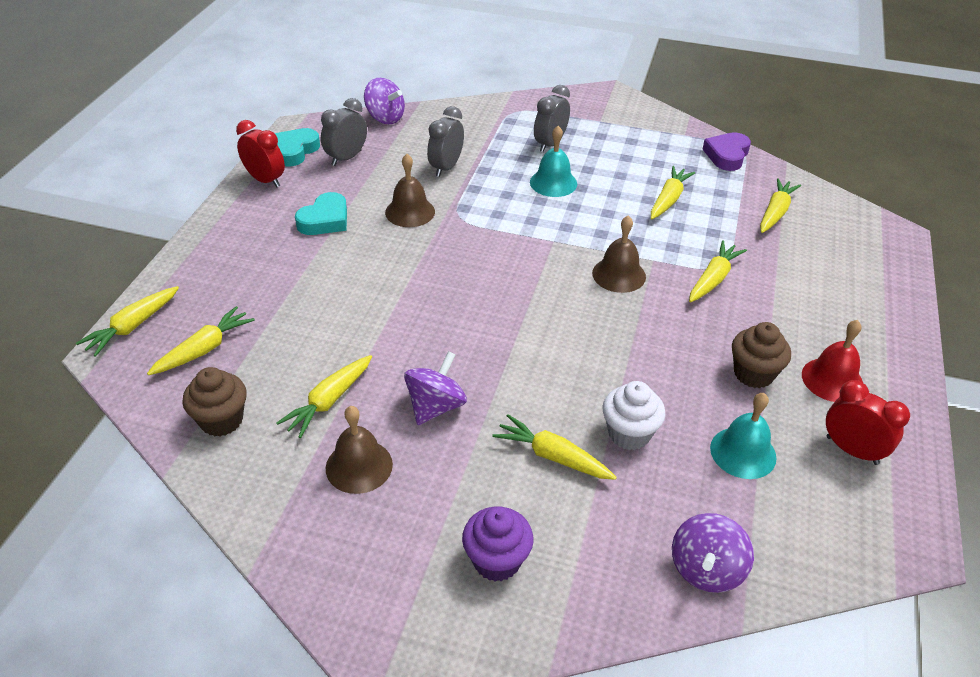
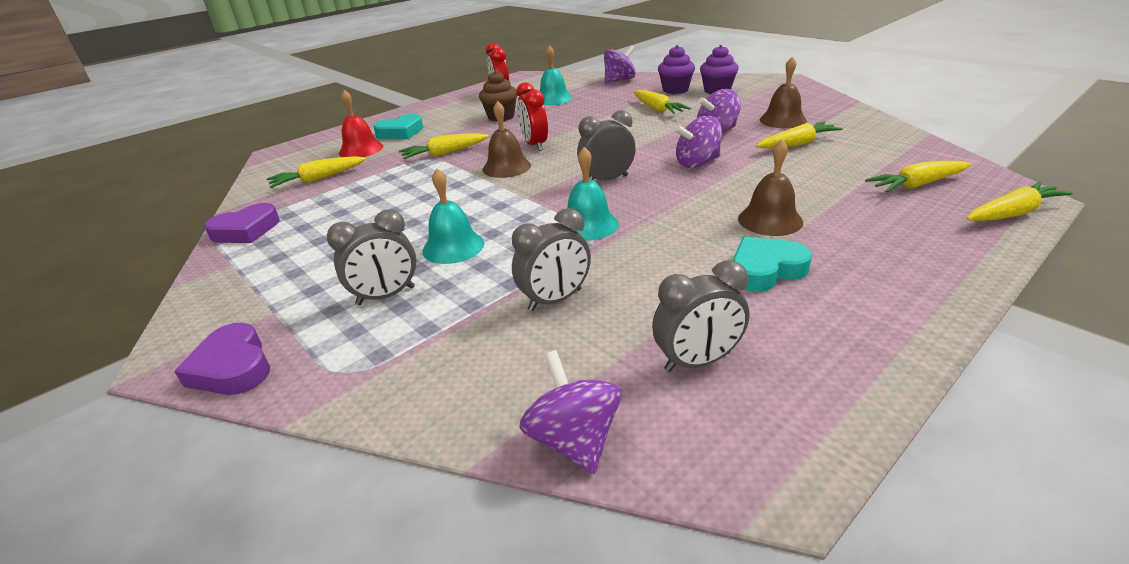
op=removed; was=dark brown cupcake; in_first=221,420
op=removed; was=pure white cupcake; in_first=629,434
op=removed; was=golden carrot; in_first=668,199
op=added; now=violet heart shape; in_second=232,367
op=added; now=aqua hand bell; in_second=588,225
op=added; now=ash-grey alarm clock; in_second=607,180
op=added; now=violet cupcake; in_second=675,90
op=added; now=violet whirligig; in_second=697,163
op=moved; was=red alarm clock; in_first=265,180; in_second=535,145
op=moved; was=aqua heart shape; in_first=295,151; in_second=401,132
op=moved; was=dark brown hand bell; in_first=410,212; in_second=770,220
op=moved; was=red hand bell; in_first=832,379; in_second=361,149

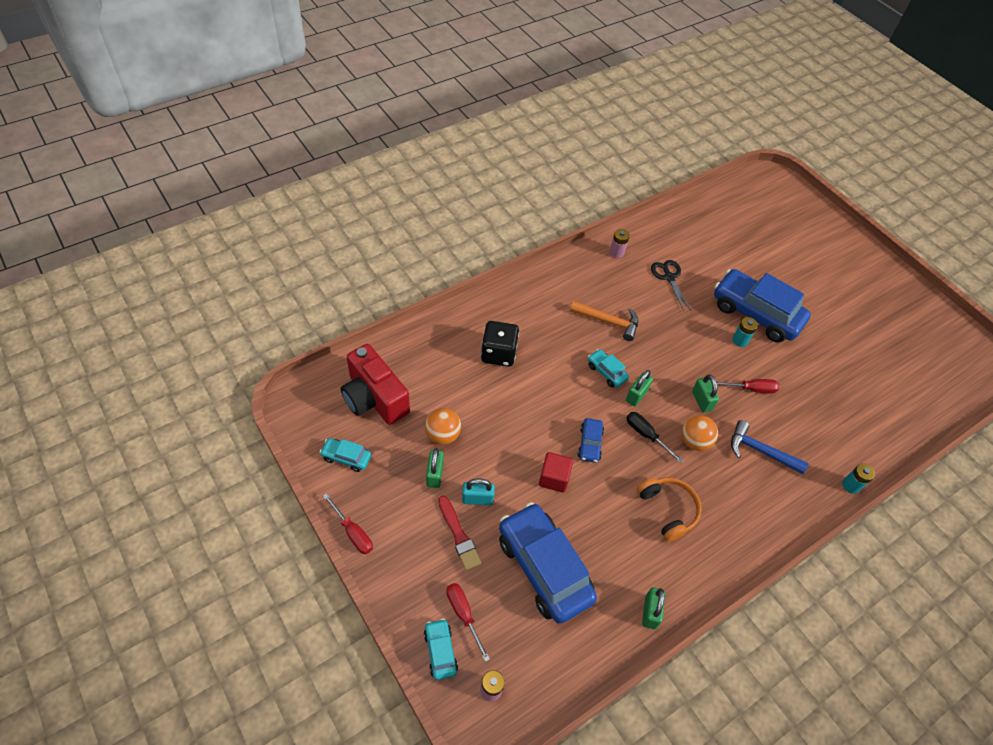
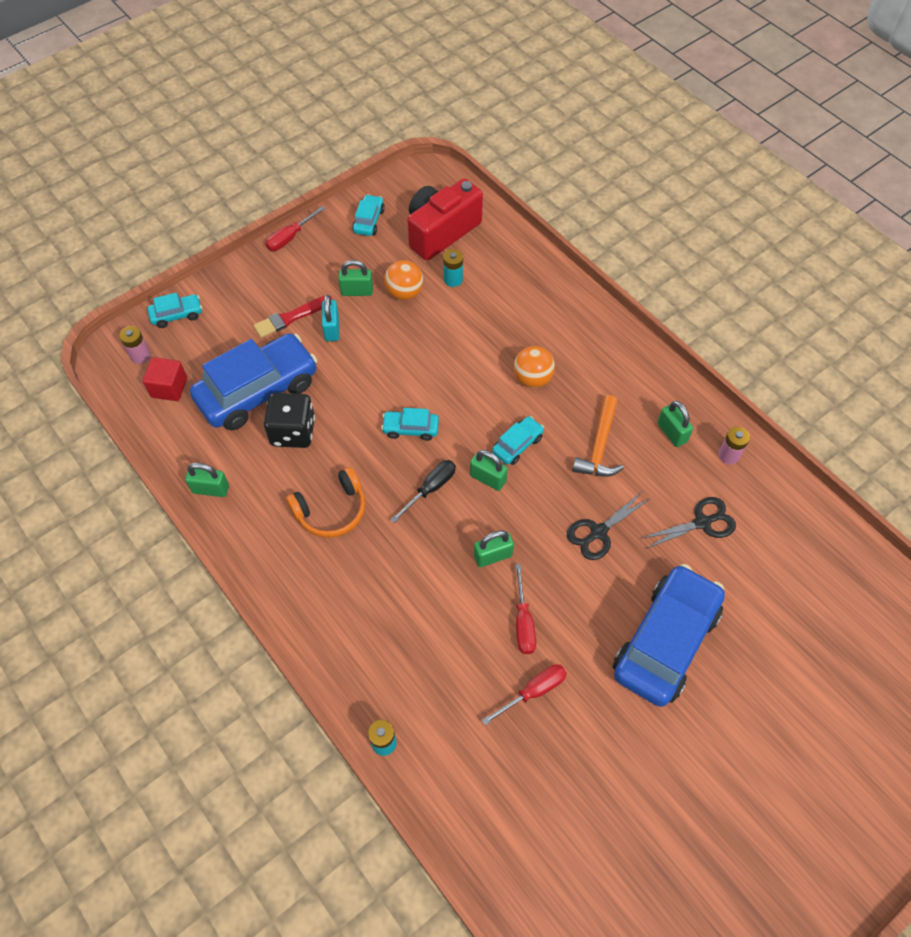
op=removed; was=royal blue claw hammer; in_first=760,451
op=added; now=black shears; in_second=598,532
op=added; now=leaf-green padlock; in_second=672,433
op=moved; was=red screwdriver; in_first=463,614; in_second=533,691
op=moved; was=black die; in_first=498,353; in_second=293,432
op=moved; was=red block; in_first=554,478; in_second=169,388
op=moved; was=bright orange ball; in_first=694,441; in_second=532,378
op=moved; was=aqua power cell; in_first=740,340; in_second=453,279
op=recoloured; was=royal blue toy car; now=aqua toy car; in_first=590,444; in_second=410,429

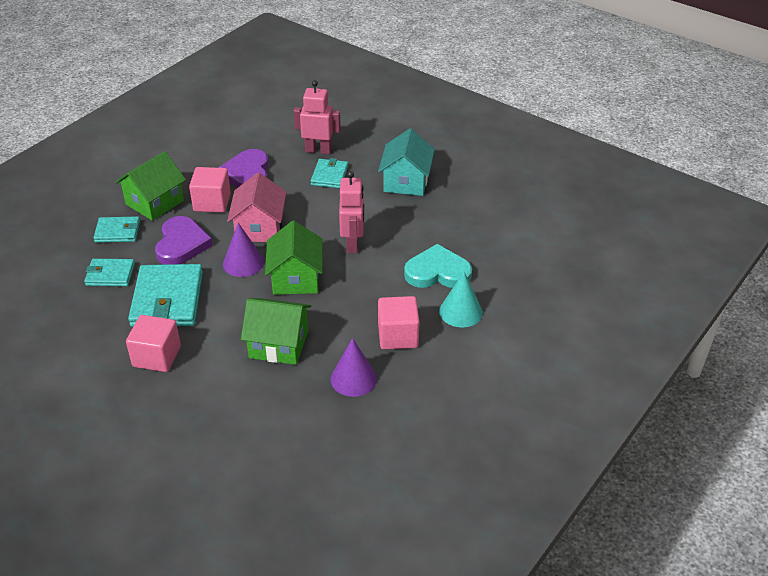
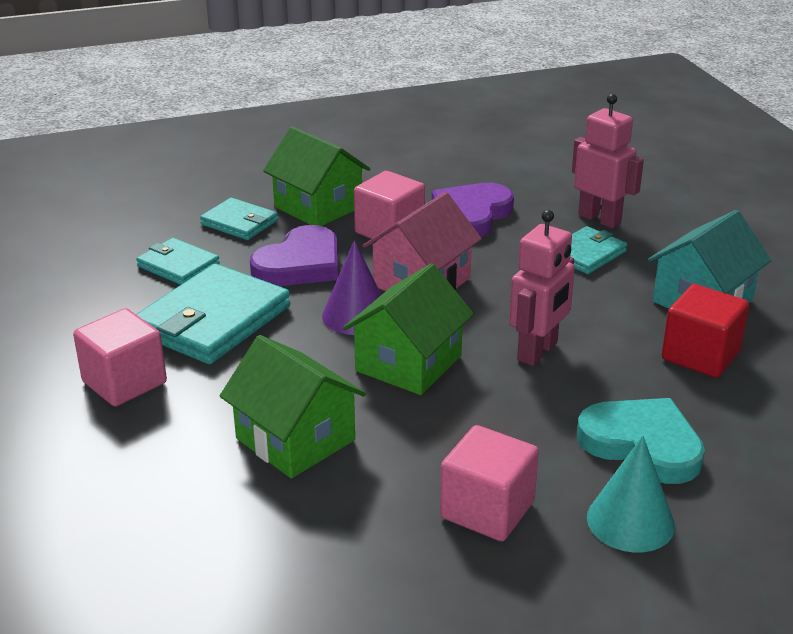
op=removed; was=violet cone; in_first=353,378
op=added; now=red block; in_second=700,355
op=turned; was=leaf-green toy house; in_first=155,202; in_second=318,207; clockwise=60

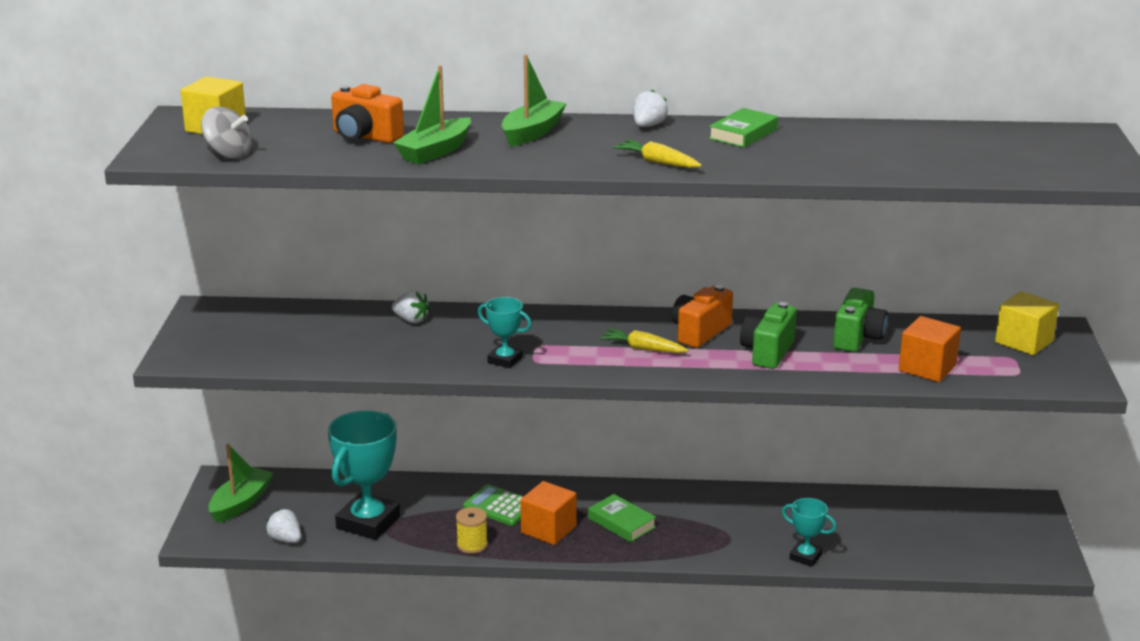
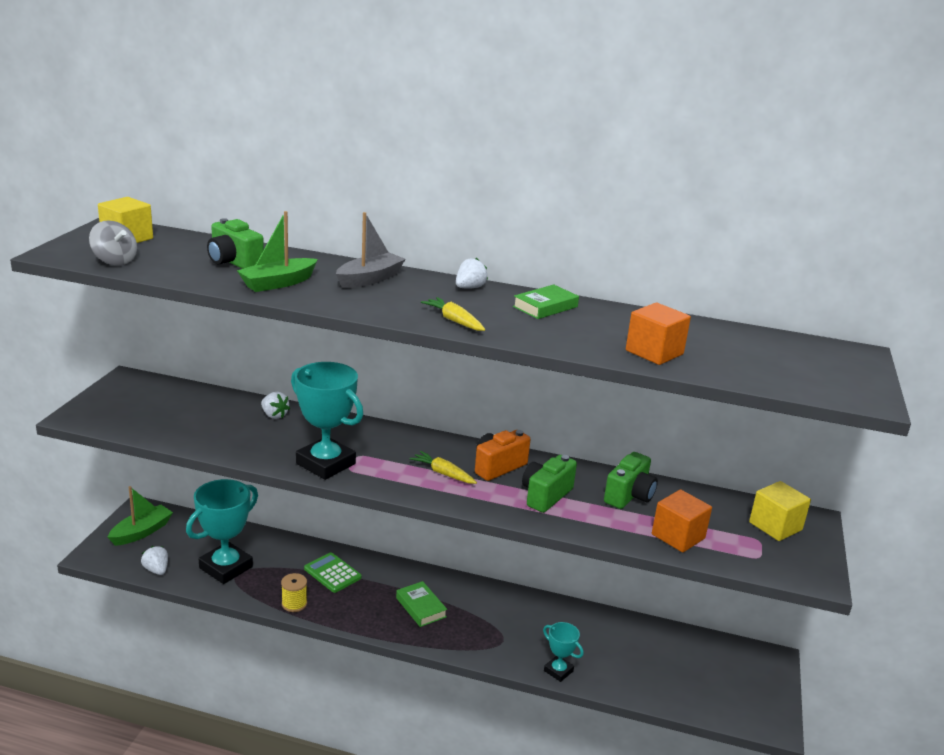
op=moved; was=bright orange block; in_first=548,529; in_second=654,352
op=recoloured; was=bright orange compact camera; now=leaf-green compact camera; in_first=365,136; in_second=234,262
op=recoloured; was=leaf-green toy boat; now=ash-grey toy boat; in_first=532,132; in_second=369,279
op=resized; was=aqua trophy; in_first=505,360; in_second=325,463; ratio=1.94

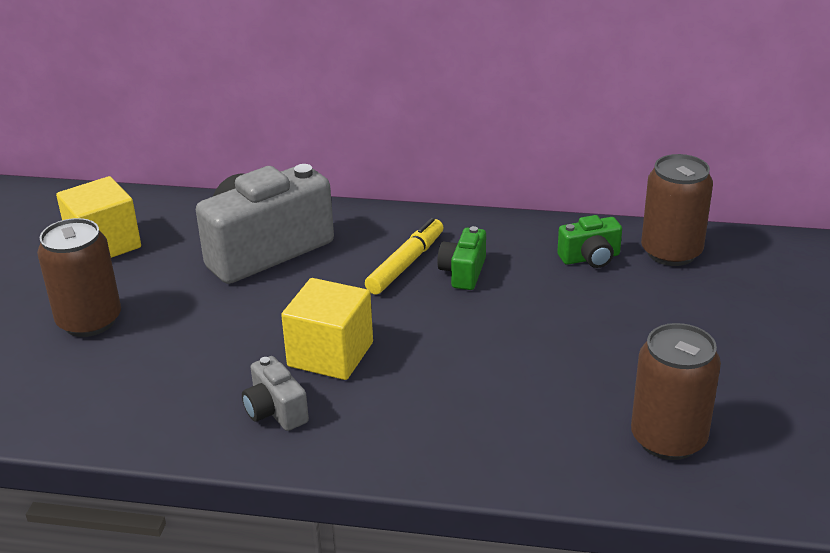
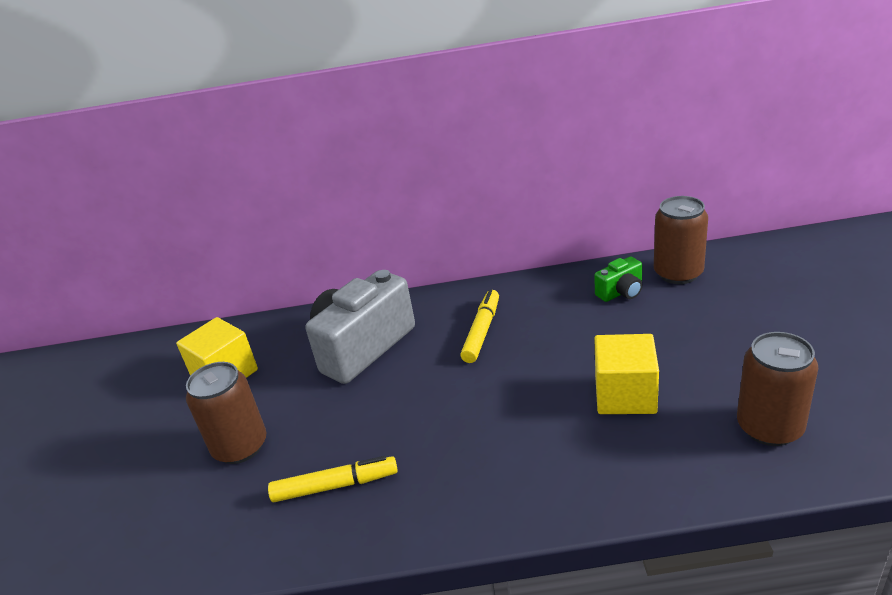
op=removed; was=ash-grey compact camera; in_first=275,411
op=removed; was=leaf-green compact camera; in_first=463,272
op=added; now=golden felt pen; in_second=335,486
op=moved; was=golden block; in_first=330,354; in_second=625,395

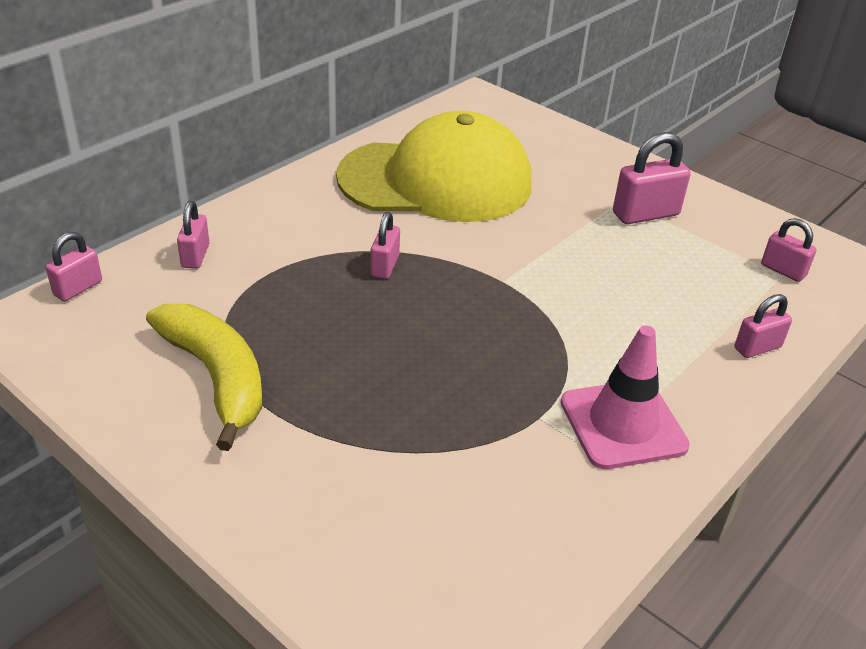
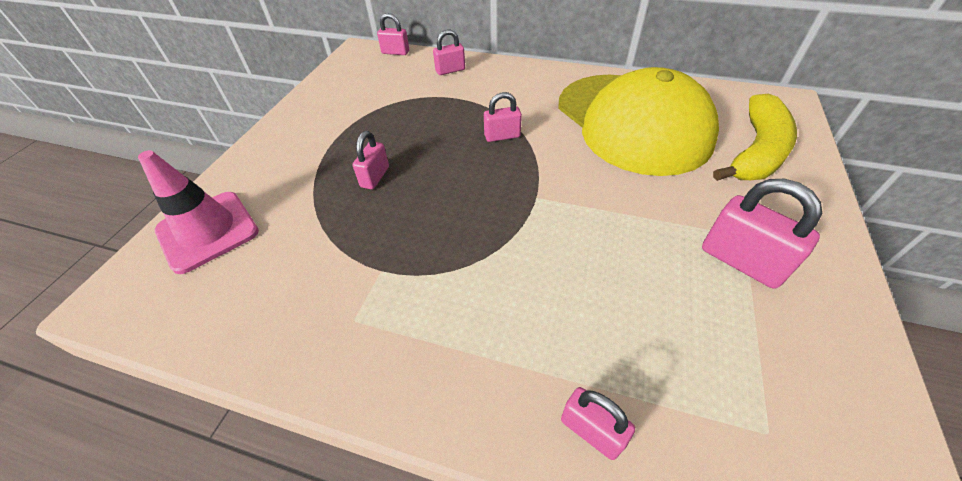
op=moved; was=golden banana; in_first=216,377; in_second=756,151
op=moved; was=pink traffic cone; in_first=623,424; in_second=207,231
op=moved; was=pink padlock; in_first=783,270; in_second=375,177

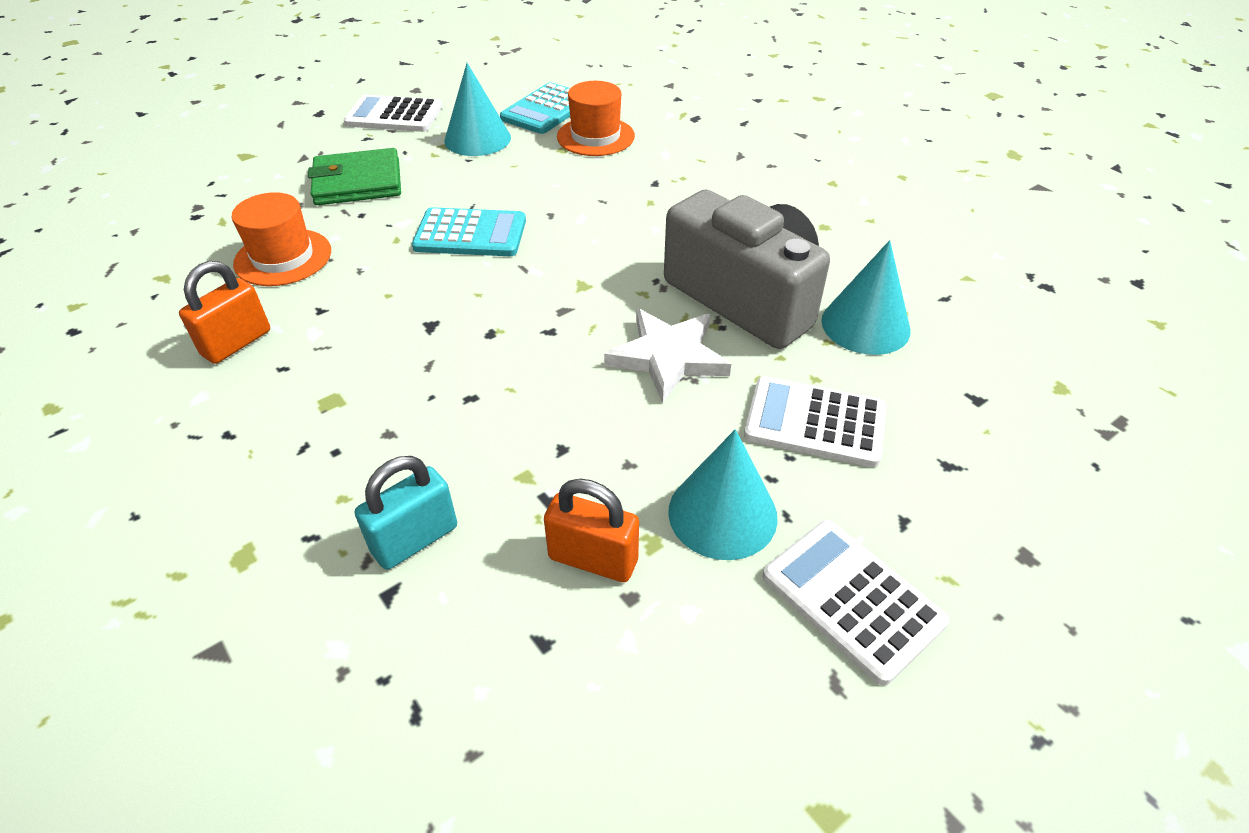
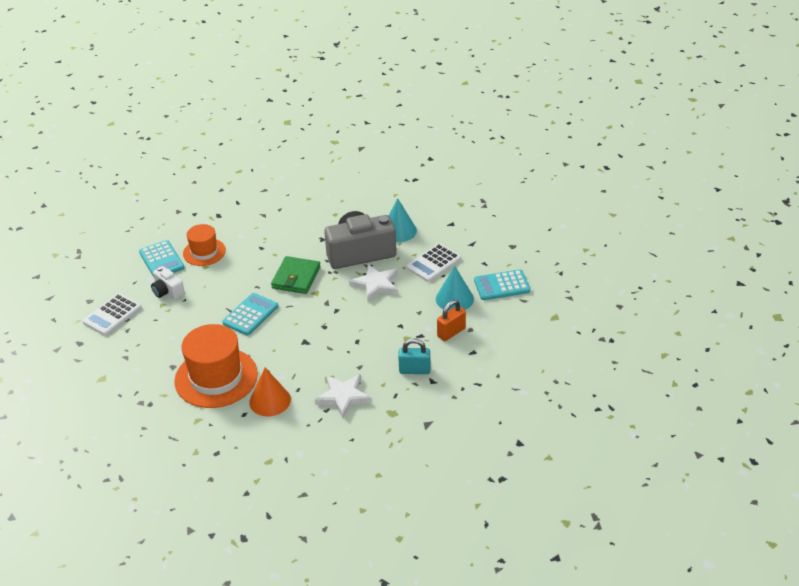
op=added; now=pure white star; in_second=343,397
op=moved; was=leaf-green card wallet; in_first=358,182; in_second=296,277
op=replaced; was=bright orange padlock; now=bright orange cone; in_first=236,343; in_second=270,400
op=replaced; was=aqua cone; now=pure white compact camera; in_first=477,139; in_second=167,291
op=recoloured; was=pure white pocket calculator; now=aqua pocket calculator; in_first=851,599; in_second=502,286
op=turned; was=aqua padlock; in_first=415,539; in_second=414,370; clockwise=-75
op=resized; was=bright orange tall hat; in_first=283,257; in_second=216,378; ratio=1.73

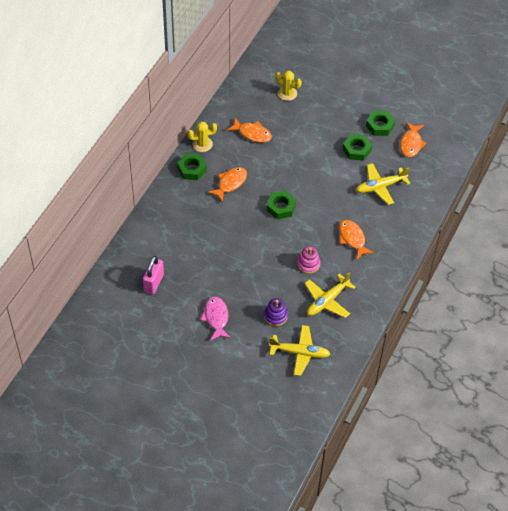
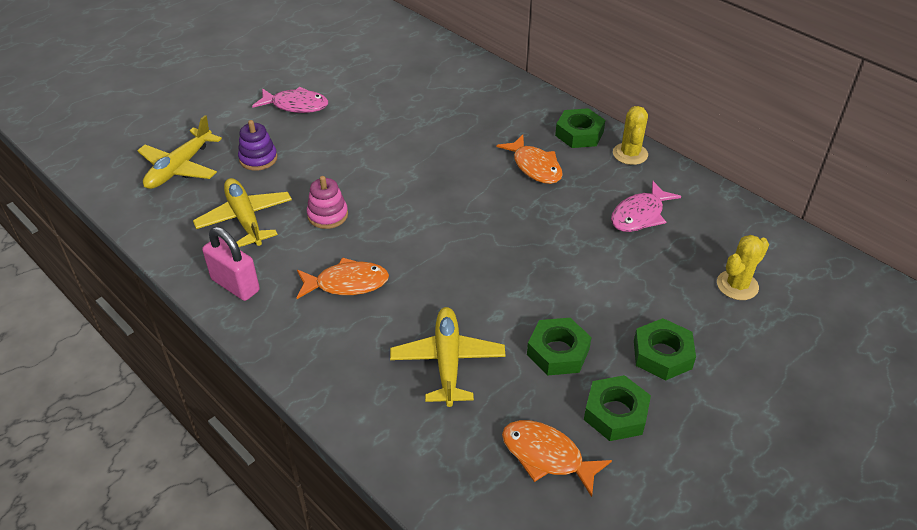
op=moved; was=pink padlock; in_first=154,283; in_second=235,285
op=moved; was=leaf-green nut; in_first=281,207; in_second=662,354
op=recoloured; was=bright orange fish figure; now=pink fish figure; in_first=252,134; in_second=640,215

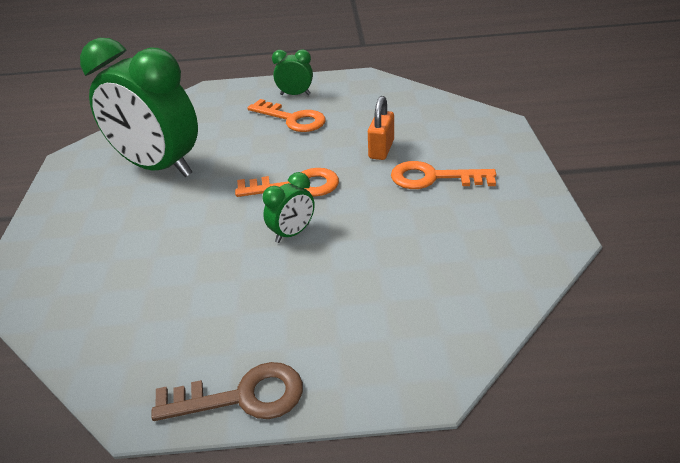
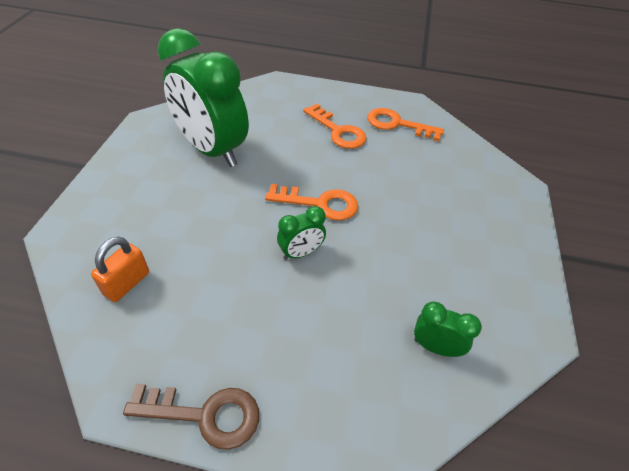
op=moved; was=leaf-green alarm clock; in_first=295,94; in_second=435,347
op=moved; was=bright orange padlock; in_first=381,149; in_second=127,283
op=moved; was=bright orange door key; in_first=433,178; in_second=397,124

